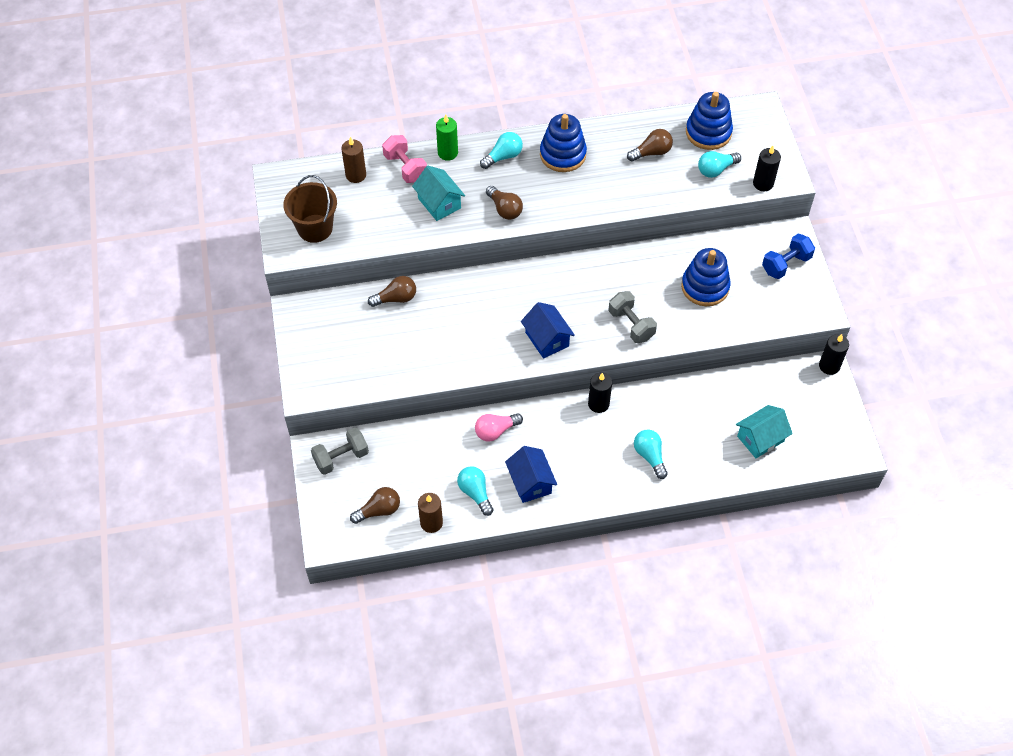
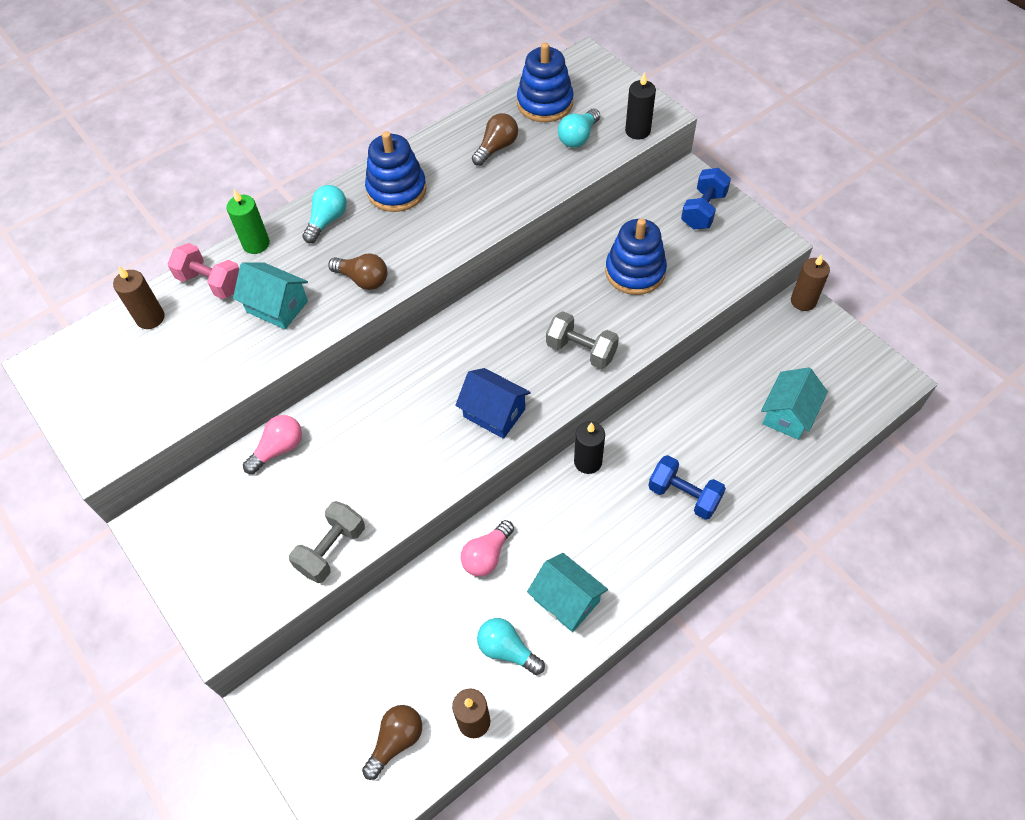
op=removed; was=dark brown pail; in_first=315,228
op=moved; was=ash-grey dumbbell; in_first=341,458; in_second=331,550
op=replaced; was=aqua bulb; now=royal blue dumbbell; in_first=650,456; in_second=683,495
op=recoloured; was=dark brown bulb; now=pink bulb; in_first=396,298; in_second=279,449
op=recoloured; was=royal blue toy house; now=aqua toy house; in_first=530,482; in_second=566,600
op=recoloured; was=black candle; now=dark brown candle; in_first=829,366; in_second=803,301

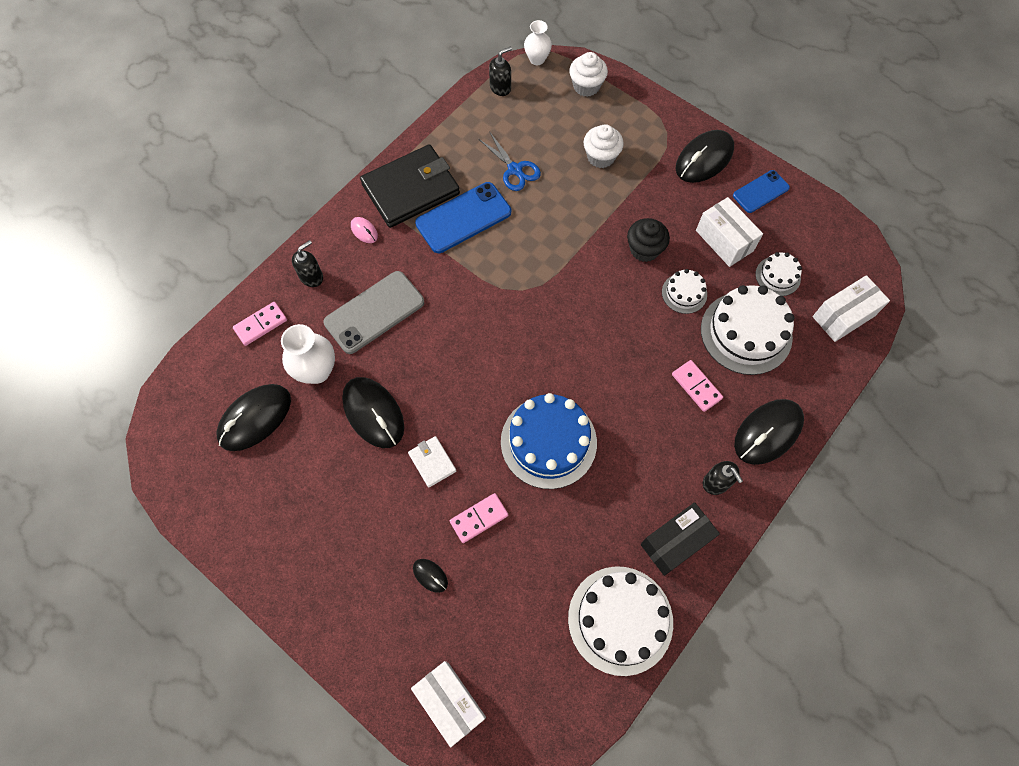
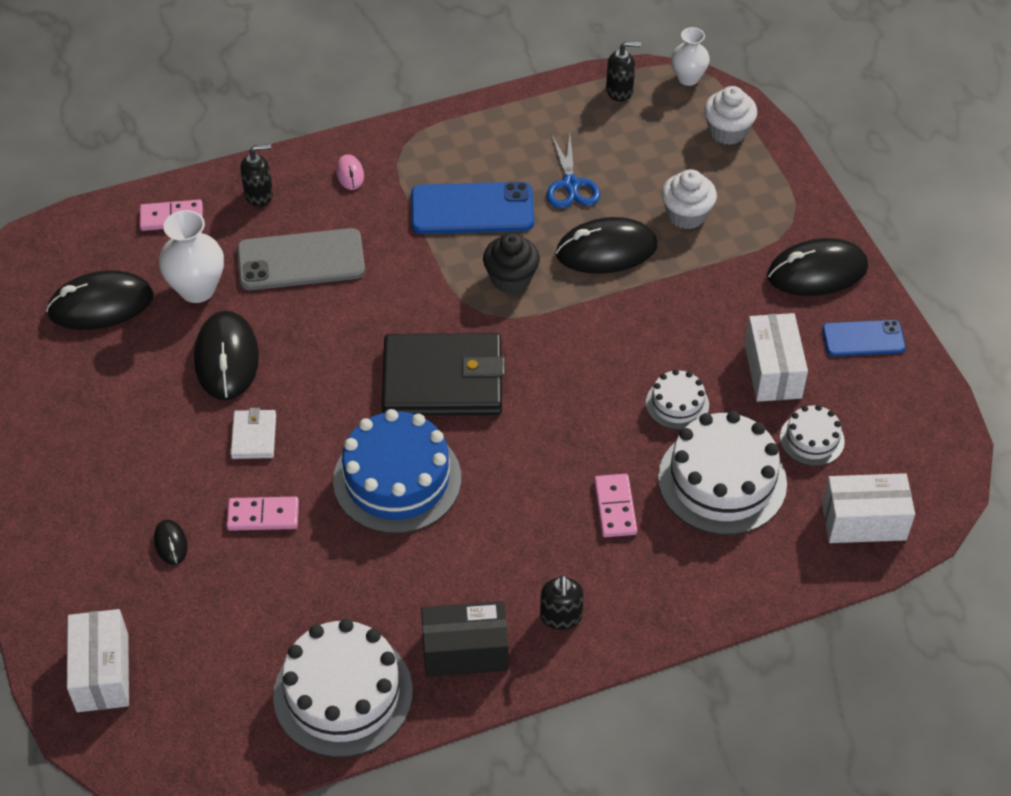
op=moved; was=black card wallet; in_first=410,189; in_second=443,379
op=moved; was=black cupcake; in_first=644,249; in_second=511,278
op=moved; was=black computer mouse; in_first=768,432; in_second=606,250

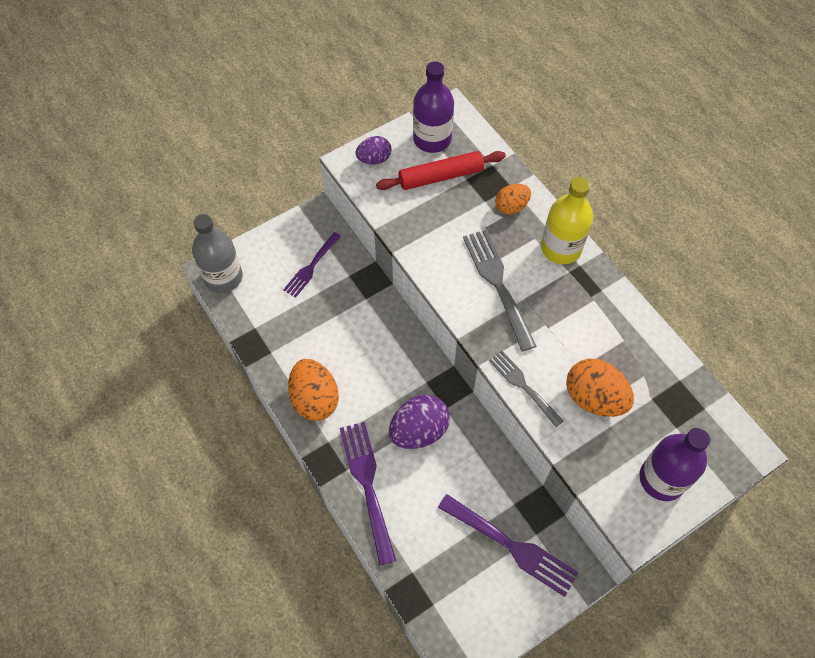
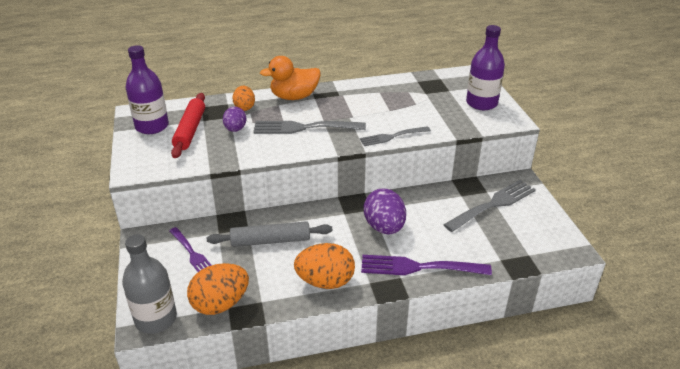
op=added; now=ash-grey dough roller; in_second=270,240
op=moved; was=violet toy egg; in_first=374,159; in_second=235,129
op=moved; was=bright orange toy egg; in_first=594,398; in_second=220,304
op=replaced; was=golden flask; now=bright orange rubber duck; in_first=561,248; in_second=294,97
op=recoloured; was=violet fork; now=ash-grey fork; in_first=511,546; in_second=493,205

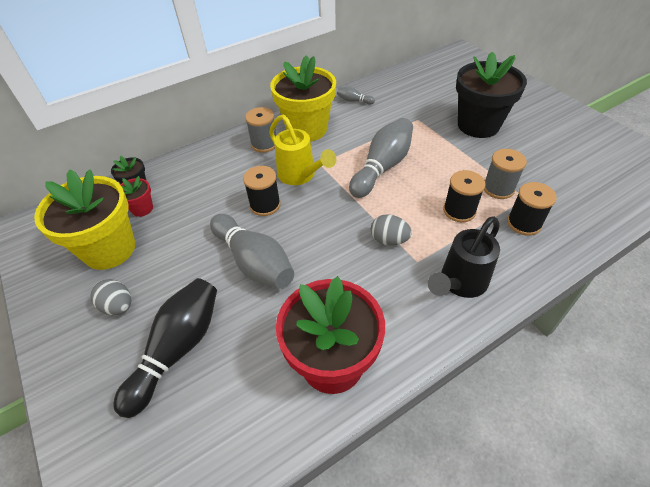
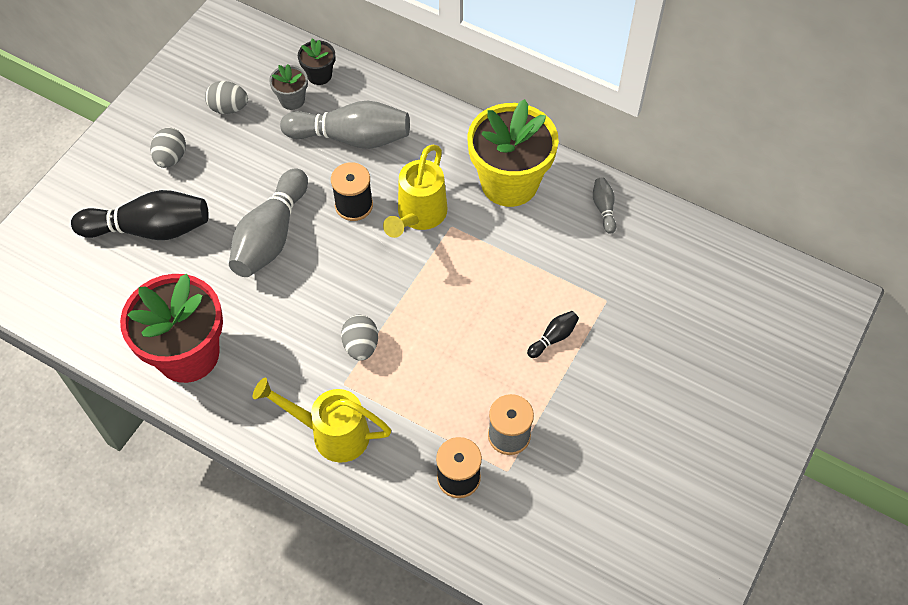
op=removed; was=ash-grey bobbin; in_first=264,144
op=removed; was=black bobbin; in_first=459,211
op=removed; was=black potted plant; in_first=478,125
op=added; now=black skittle; in_second=553,338
op=moved; was=ash-grey skittle; in_first=382,167; in_second=351,138
op=replaced; was=golden potted plant; now=ash-grey toy egg; in_first=109,249; in_second=228,108
op=recoloured; was=red potted plant; now=ash-grey potted plant; in_first=142,208; in_second=292,100
op=recoloured; was=black watering can; now=golden watering can; in_first=460,283; in_second=332,433

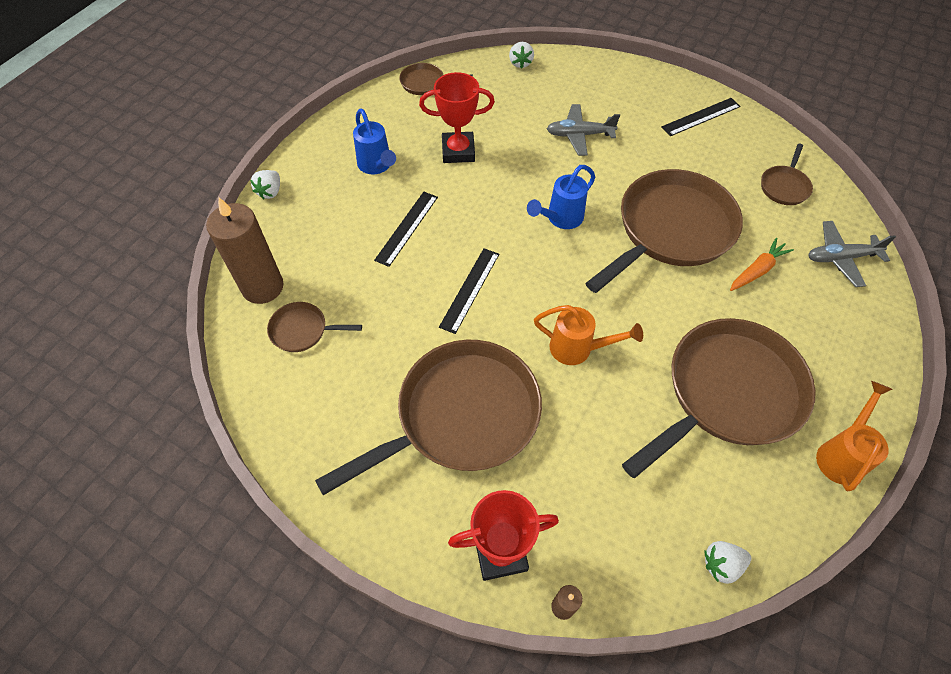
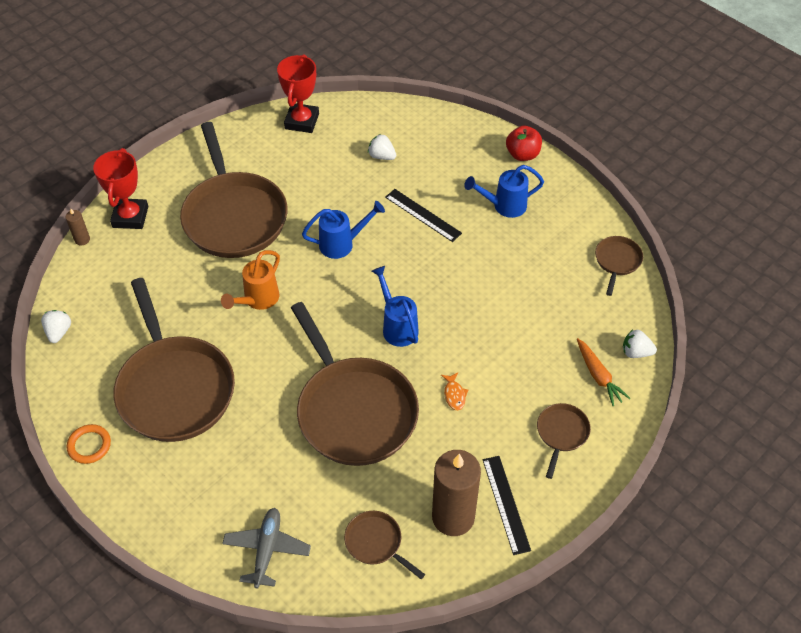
op=removed; was=ash-grey aeroplane; in_first=579,135
op=added; now=bright orange fish figure; in_second=454,395
op=added; now=red toy apple; in_second=522,154
op=moved; was=dark brown candle; in_first=262,287; in_second=453,517
op=moved; was=pure white berry; in_first=270,192; in_second=382,156
op=moved; was=dark brown frying pan; in_first=302,330; in_second=561,433
op=moved; was=red trophy; in_first=458,151; in_second=302,121
op=moved; was=bright orange carrot; in_first=757,270; in_second=598,376
op=replaced; was=black measuring stick; now=royal blue watering can; in_first=470,289; in_second=342,244
op=replaced; was=bright orange watering can; now=bright orange ring; in_first=841,454; in_second=89,445

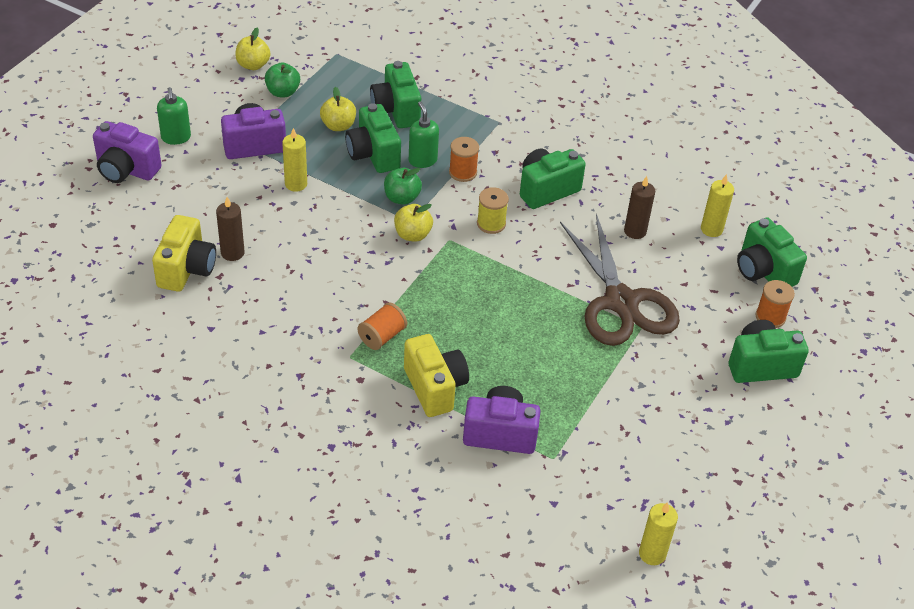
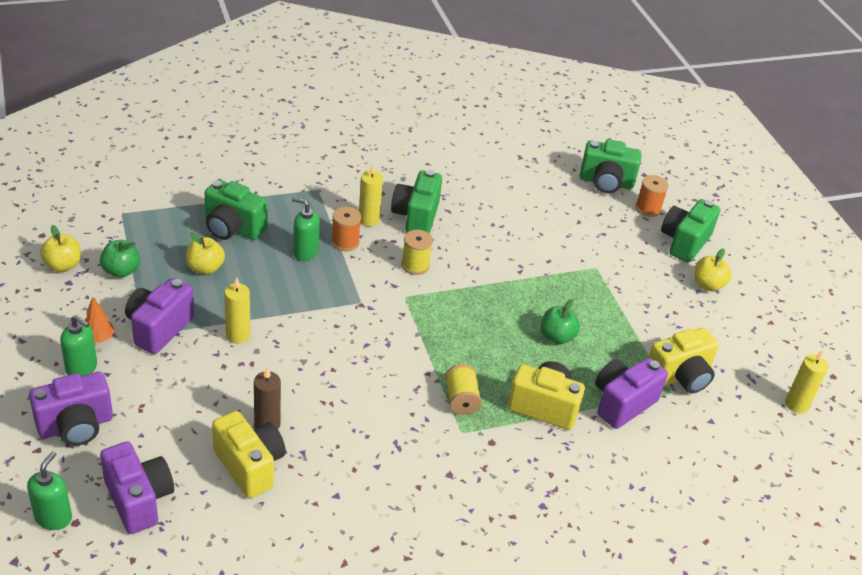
op=removed; was=leaf-green compact camera; in_first=373,154
op=removed; was=dark brown shears; in_first=621,302
op=removed; was=dark brown candle; in_first=635,231
op=added; now=leaf-green soap pump; in_second=53,517
op=added; now=bright orange fir tree; in_second=98,338
op=added; now=violet compact camera; in_second=139,499
op=added; now=golden compact camera; in_second=680,377
op=moved; was=leaf-green toy apple; in_first=402,198; in_second=557,337
op=moved; was=golden toy apple; in_first=412,234; in_second=707,285
op=moved; was=golden candle; in_first=711,229; in_second=368,220
op=recoloured; was=bright orange bobbin; now=golden bobbin; in_first=382,336; in_second=461,399

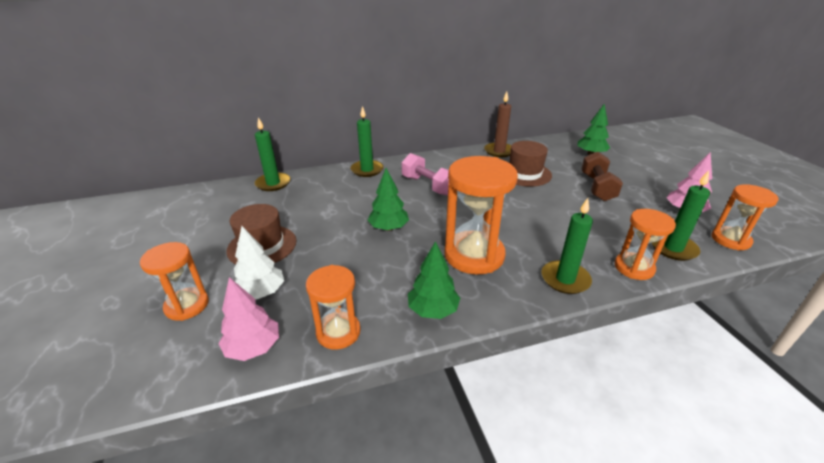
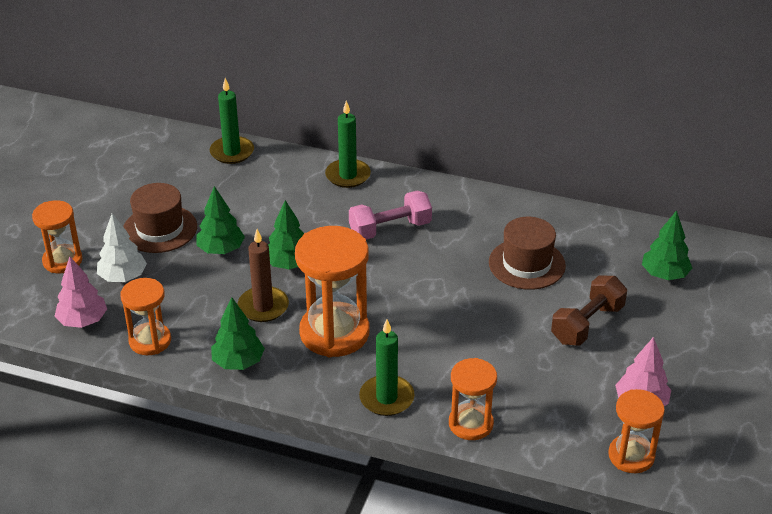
op=removed; was=leaf-green candle; in_first=673,248
op=added; now=leaf-green fir tree; in_second=221,250
op=moved; was=dark brown candle; in_first=499,151; in_second=263,307
op=turned; was=pink dumbbell; in_first=428,185; in_second=390,229; clockwise=75

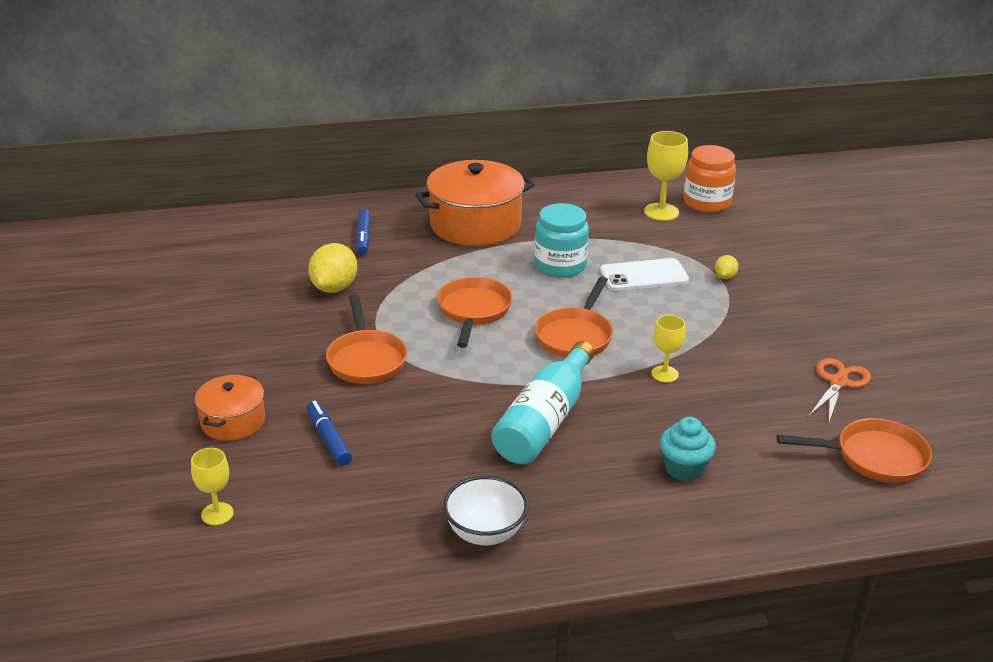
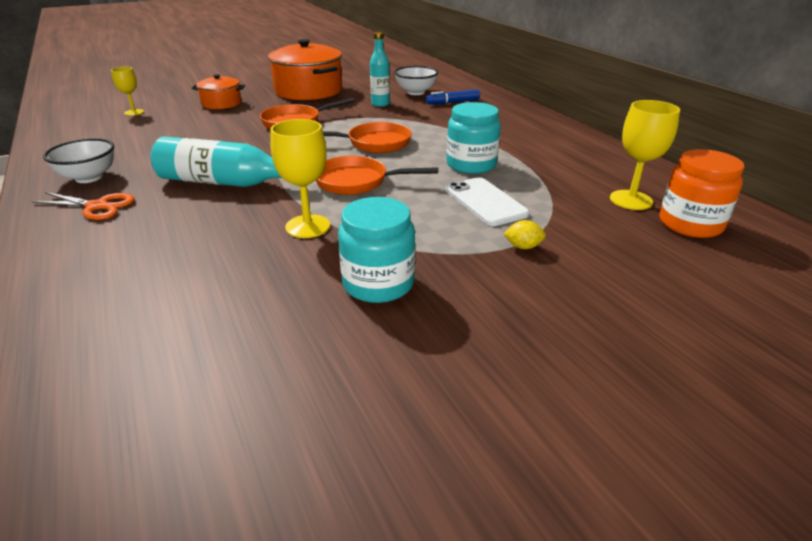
op=removed; was=royal blue felt pen; in_first=328,439
op=removed; was=aqua cupcake; in_first=684,468
op=removed; was=bright orange frying pan; in_first=874,457
op=added; now=aqua jar; in_second=378,283
op=added; now=pure white bowl; in_second=416,92
op=moved; was=bright orange stockpot; in_first=475,224; in_second=308,91
op=moved; was=bright orange shears; in_first=838,382; in_second=97,206
op=replaced; was=golden toy lemon; now=aqua flask; in_first=334,287; in_second=380,104
op=resized; was=golden chalice; in_first=665,374; in_second=307,226; ratio=1.59

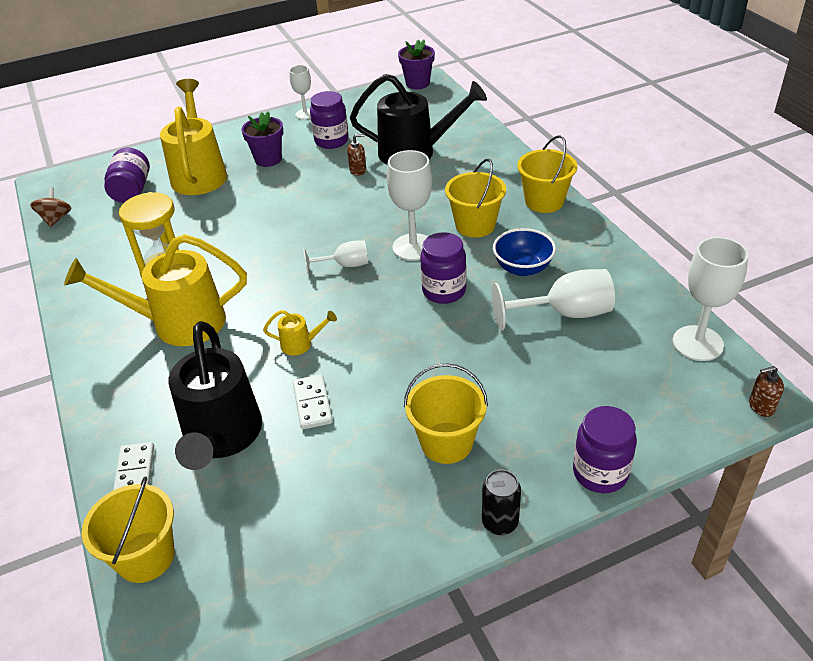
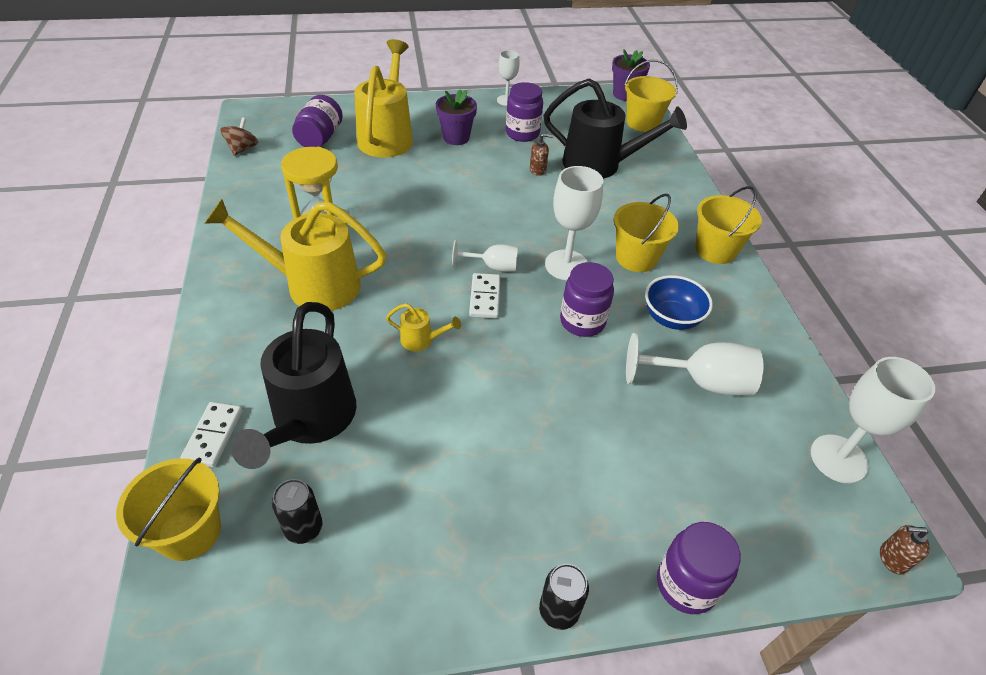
op=added; now=black can; in_second=304,528
op=moved; was=pure white domino piece; in_first=312,403; in_second=485,297
op=moved; was=golden pail; in_first=446,443; in_second=642,123

